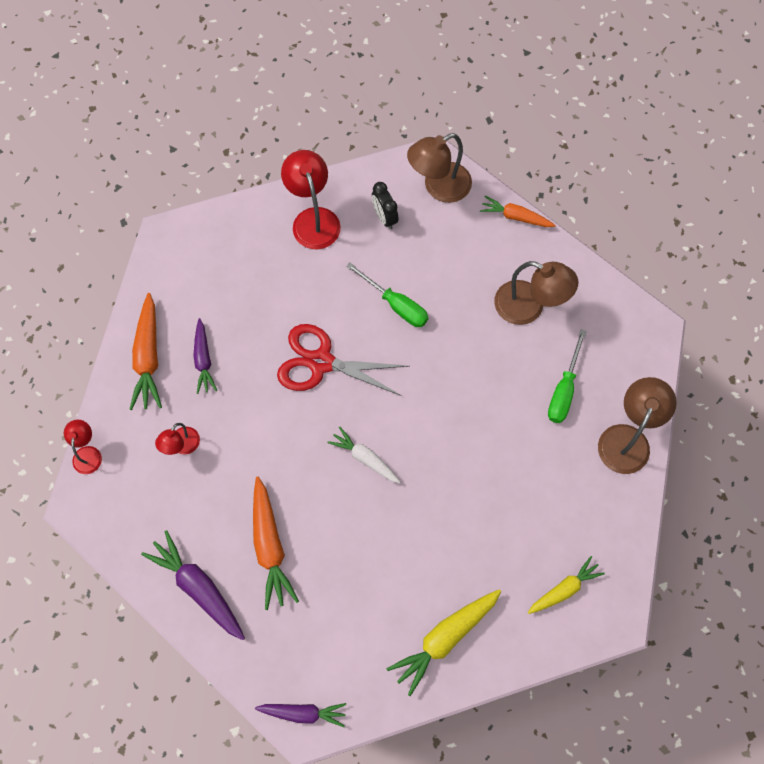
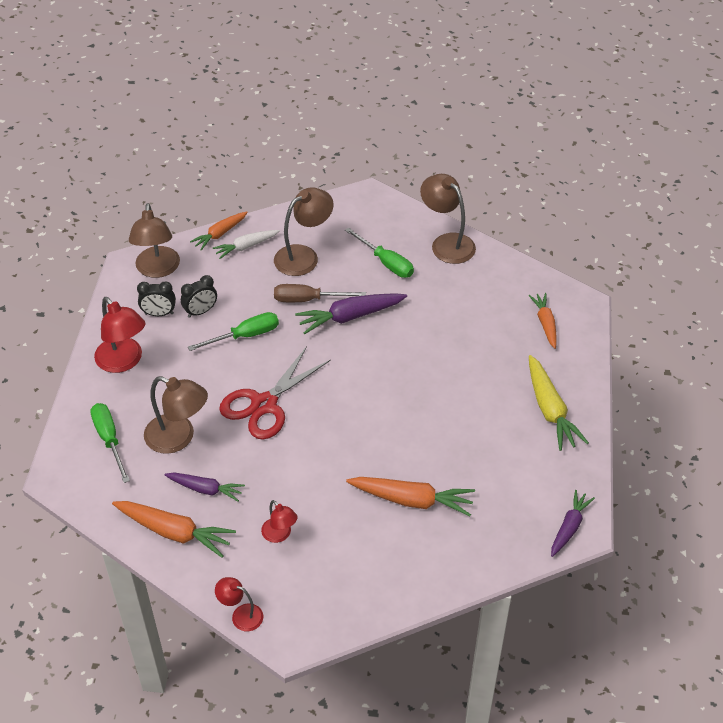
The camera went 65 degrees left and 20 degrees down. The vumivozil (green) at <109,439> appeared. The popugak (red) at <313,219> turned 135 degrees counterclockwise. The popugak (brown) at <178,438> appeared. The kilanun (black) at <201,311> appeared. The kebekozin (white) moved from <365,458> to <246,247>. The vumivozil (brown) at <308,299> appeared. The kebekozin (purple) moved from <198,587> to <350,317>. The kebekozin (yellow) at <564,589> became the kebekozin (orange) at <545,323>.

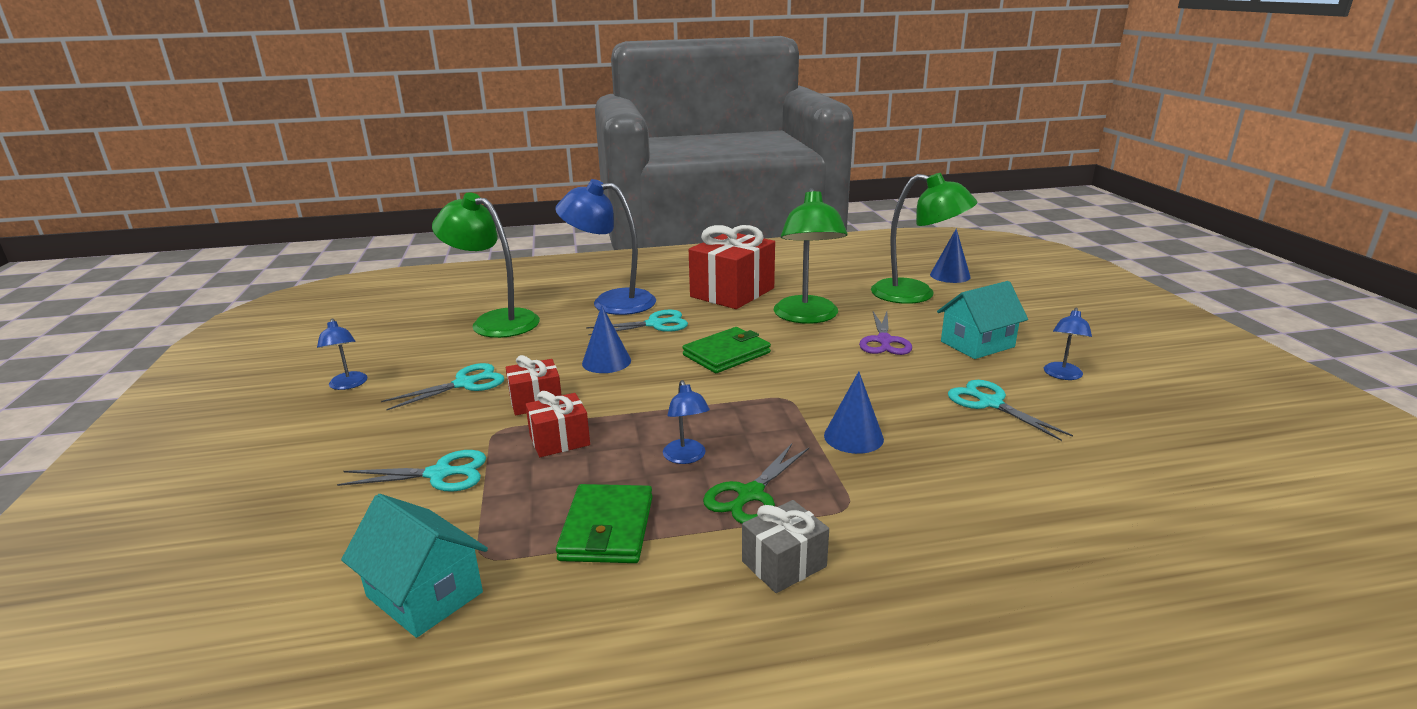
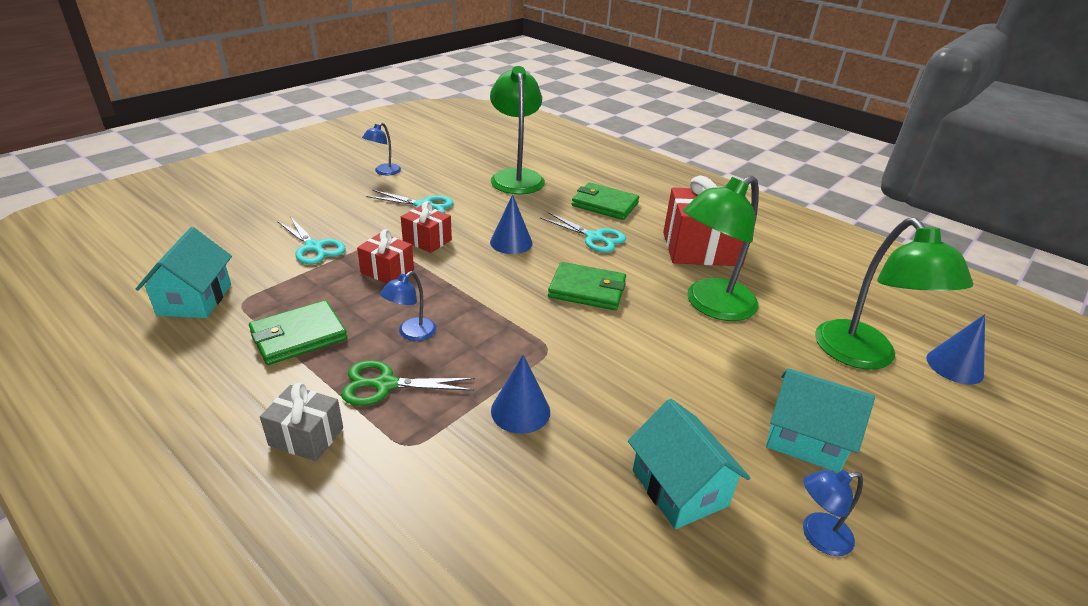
The camera went 50 degrees right and 10 degrees up. The popugak (blue) at <611,302> was replaced by the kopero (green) at <605,204>. The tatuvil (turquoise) at <990,403> was replaced by the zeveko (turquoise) at <679,488>. The tatuvil (purple) at <884,341> disappeared.

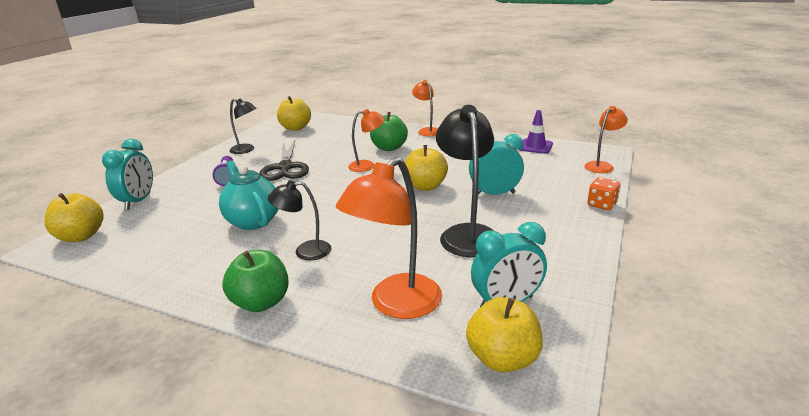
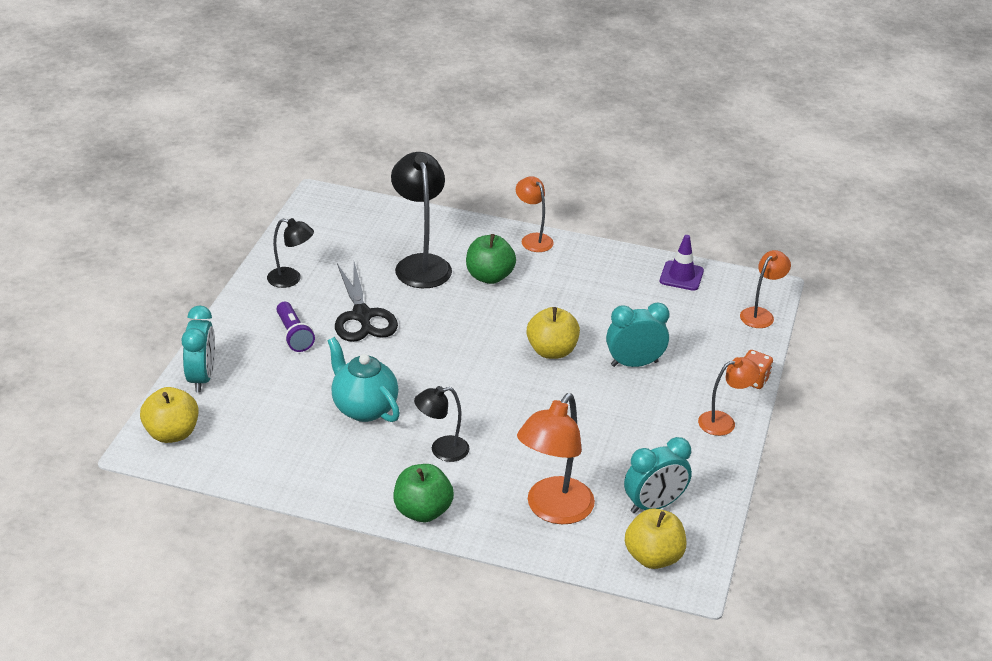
The camera went 10 degrees left and 10 degrees up. The popugak (black) moved from <467,234> to <421,264>. The popugak (orange) moved from <367,166> to <724,422>. The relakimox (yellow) at <295,128> disappeared.

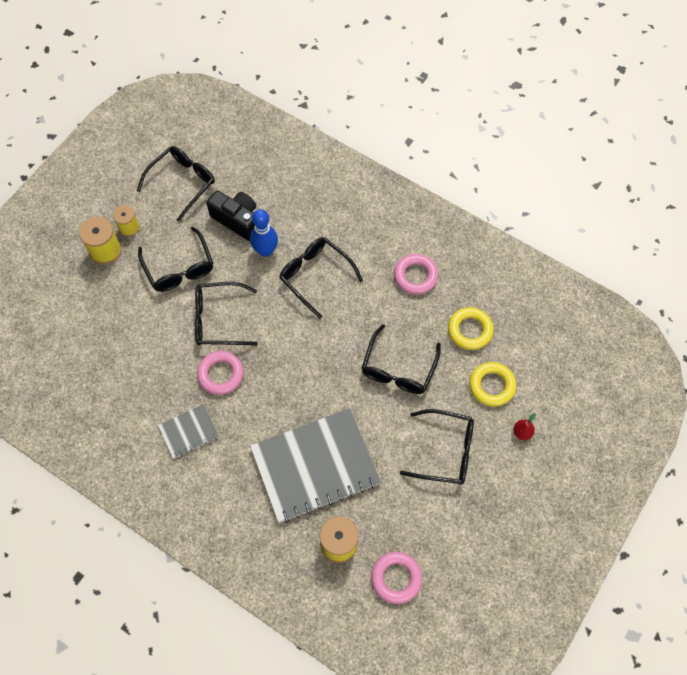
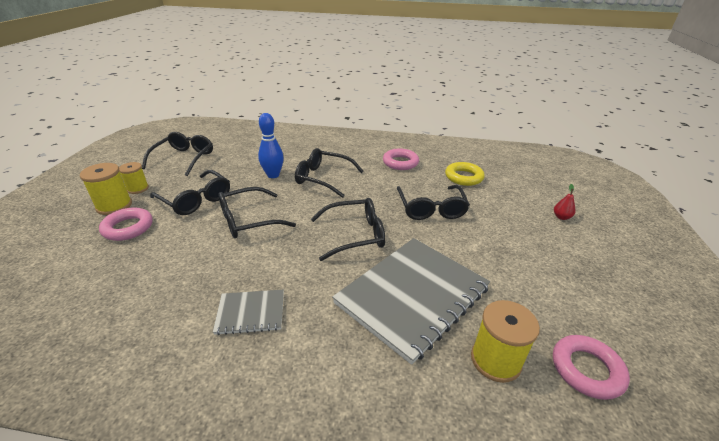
The camera went 25 degrees left and 30 degrees down. The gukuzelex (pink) moved from <220,374> to <128,228>. The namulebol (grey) at <189,432> turned 45 degrees clockwise. The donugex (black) moved from <445,451> to <355,235>. The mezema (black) at <237,220> disappeared. The gukuzelex (yellow) at <491,386> disappeared.

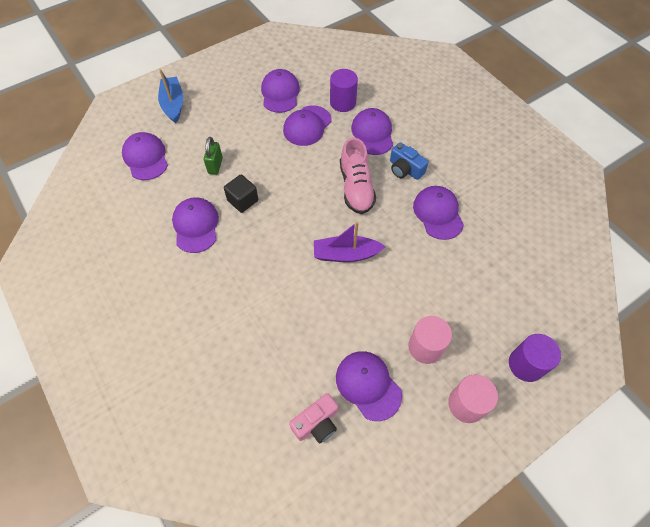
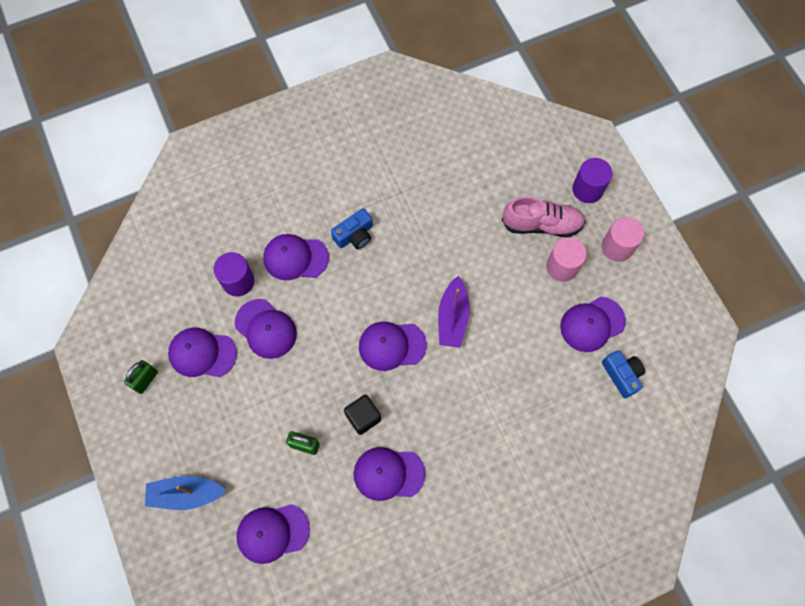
The camera went 80 degrees left and 10 degrees up. The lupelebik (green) at <145,380> appeared. The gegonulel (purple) moved from <438,213> to <392,345>. The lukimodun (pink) moved from <356,187> to <541,224>. The mezema (pink) at <316,423> became the mezema (blue) at <622,375>.

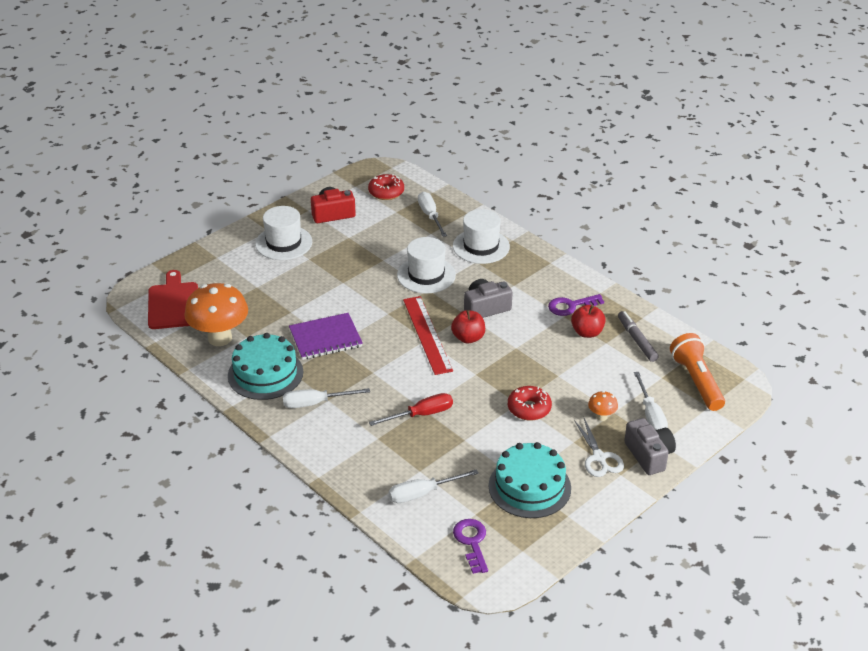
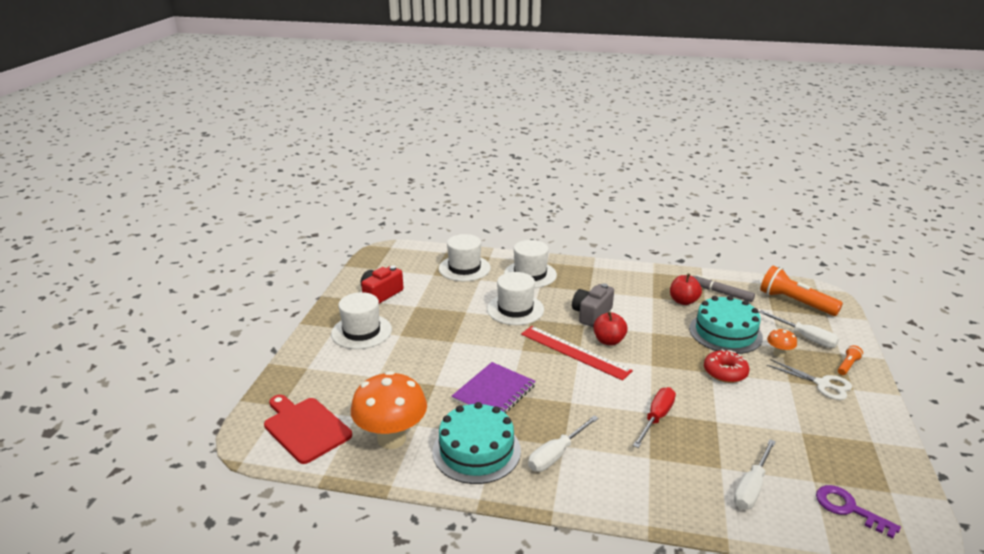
The camera went 35 degrees left and 10 degrees down. The vumivozil (white) at <430,216> was replaced by the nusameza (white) at <464,268>. The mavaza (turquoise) moved from <529,487> to <725,332>. The mezema (grey) at <649,455> was replaced by the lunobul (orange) at <847,365>. The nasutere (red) at <386,192> disappeared. The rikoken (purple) at <571,306> disappeared.

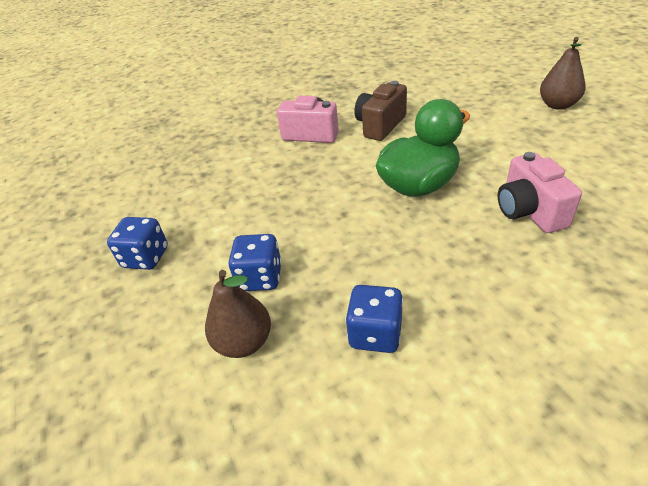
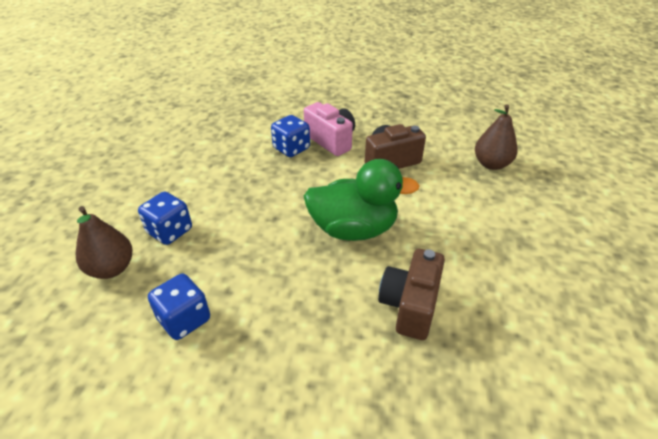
The camera went 30 degrees right and 0 degrees up. The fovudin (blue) moved from <146,258> to <291,149>. The mezema (pink) at <529,211> became the mezema (brown) at <410,305>. The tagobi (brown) moved from <558,105> to <491,164>.

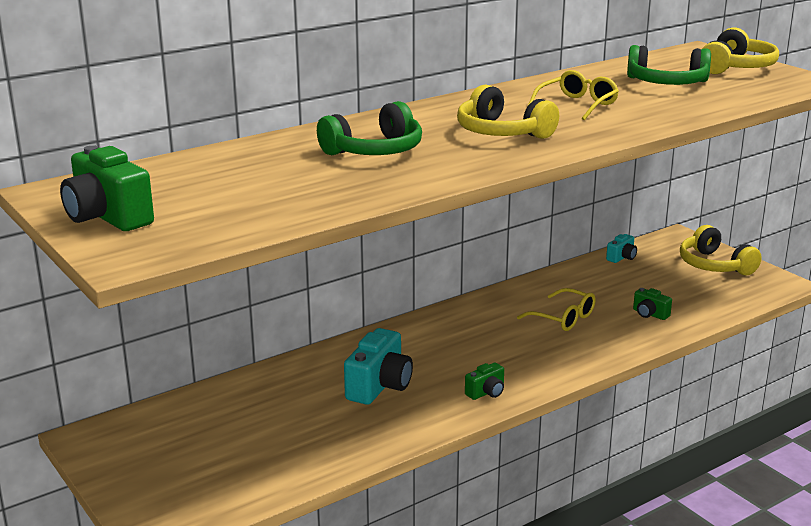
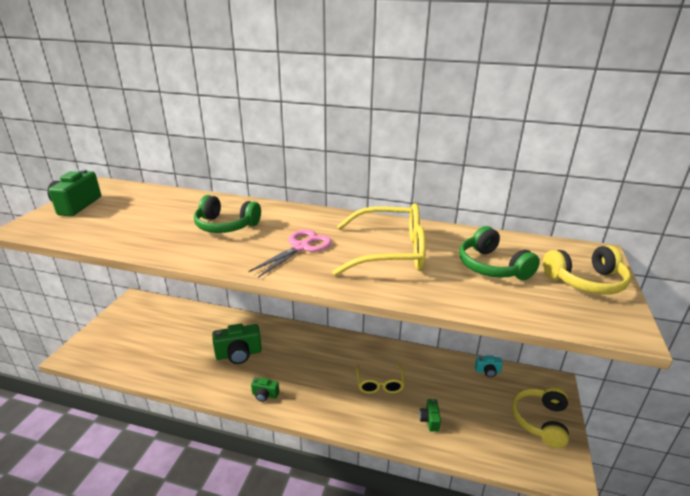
The camera went 50 degrees right and 5 degrees up. The mezema (turquoise) at <379,386> became the mezema (green) at <239,354>. The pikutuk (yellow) at <502,132> was replaced by the tatuvil (pink) at <301,247>. The donugex (yellow) at <577,105> changed to 1.83 times the size.

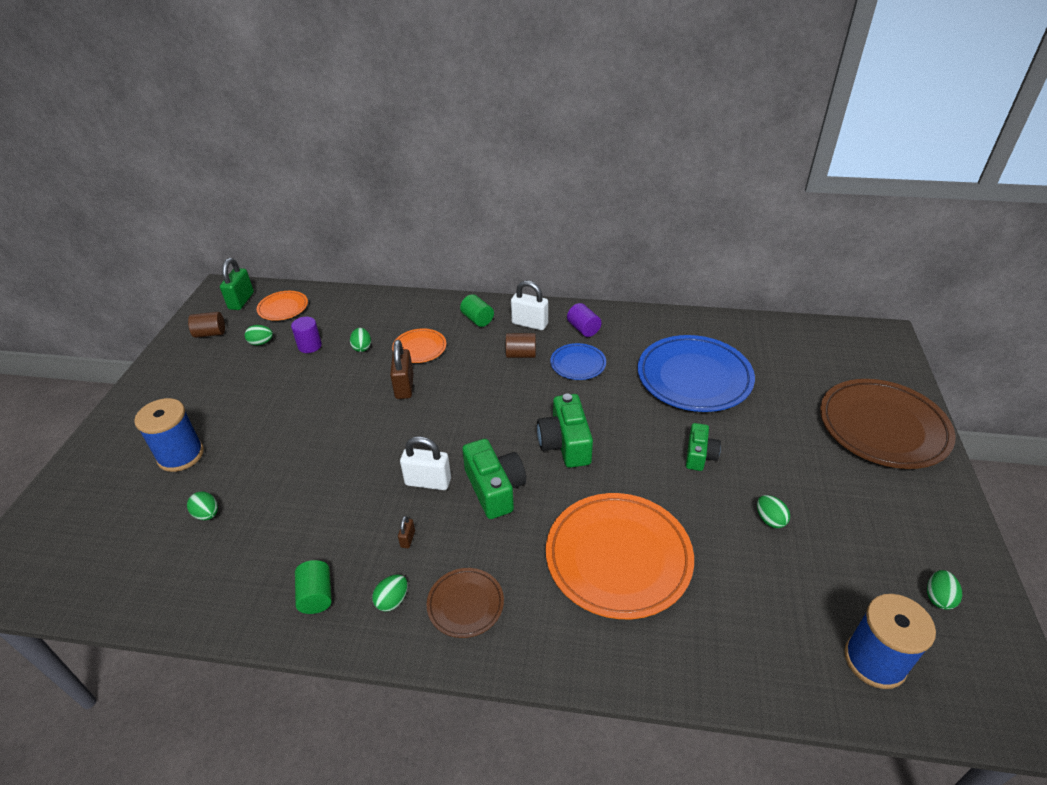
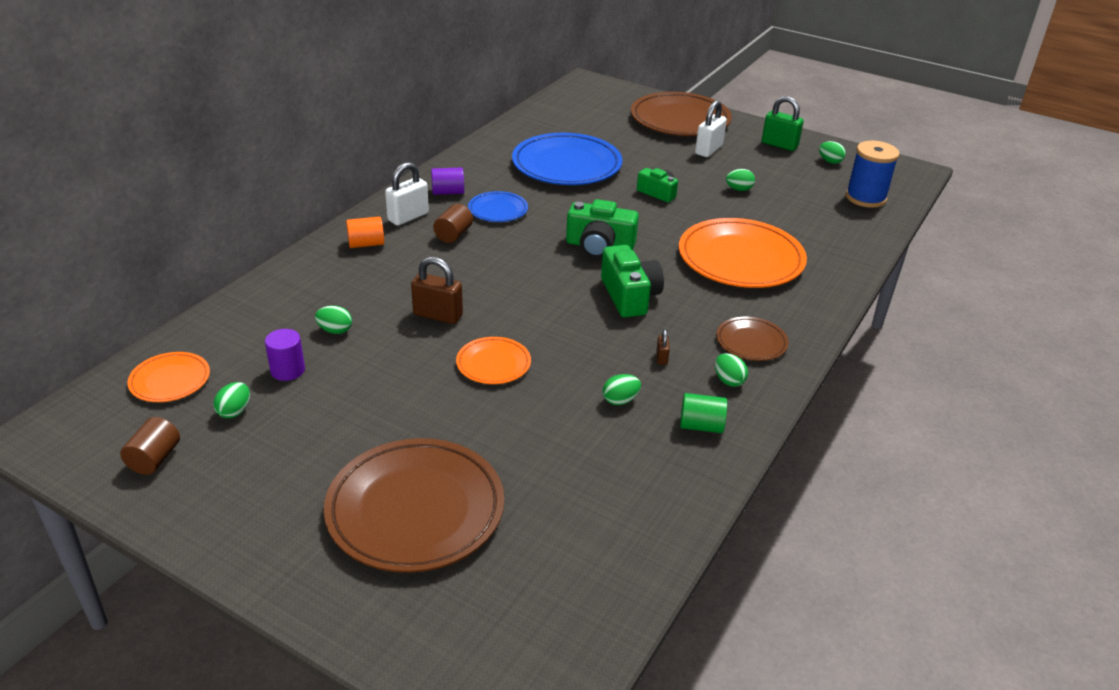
The camera went 70 degrees left and 5 degrees down. The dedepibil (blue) at <181,455> was replaced by the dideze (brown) at <415,510>. The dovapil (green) at <477,319> became the dovapil (orange) at <366,244>. The dideze (orange) moved from <419,348> to <493,364>. The mezema (green) at <495,488> turned 75 degrees clockwise. The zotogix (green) moved from <207,514> to <620,400>. The lupelebik (brown) at <407,539> turned 60 degrees clockwise. The lupelebik (white) moved from <428,482> to <708,150>. The lupelebik (green) moved from <241,301> to <779,145>.

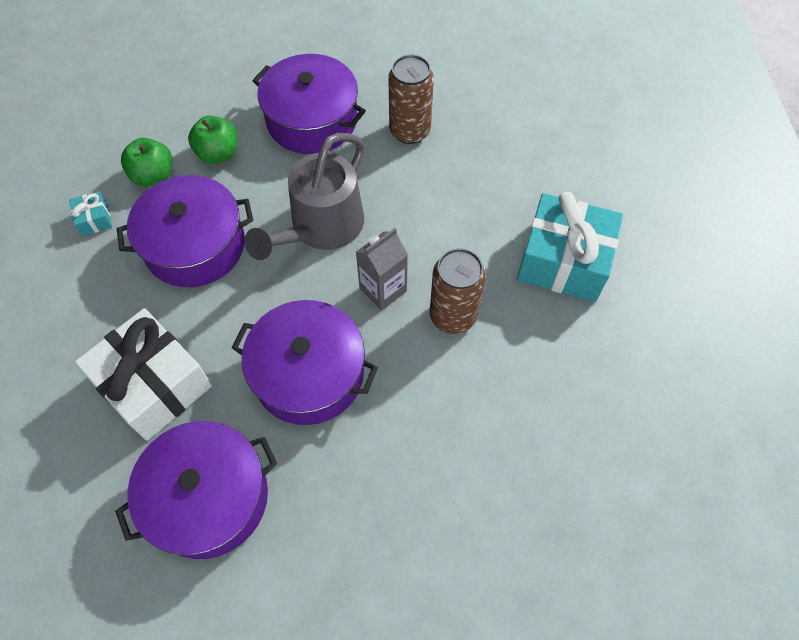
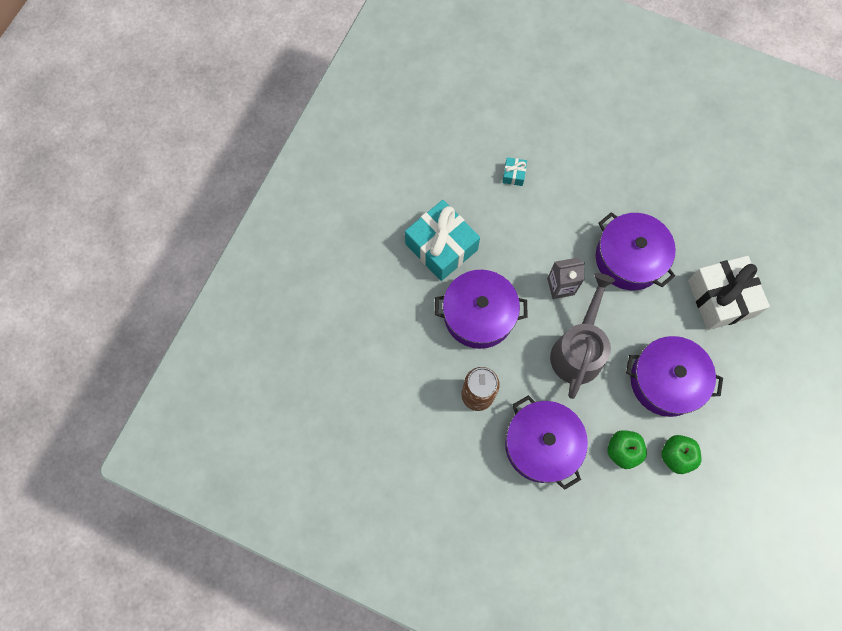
The camera went 150 degrees left and 10 degrees up. The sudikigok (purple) moved from <208,497> to <479,315>. The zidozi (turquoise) moved from <94,219> to <513,175>. The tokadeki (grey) at <320,228> turned 45 degrees counterclockwise. The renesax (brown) at <453,316> disappeared.

